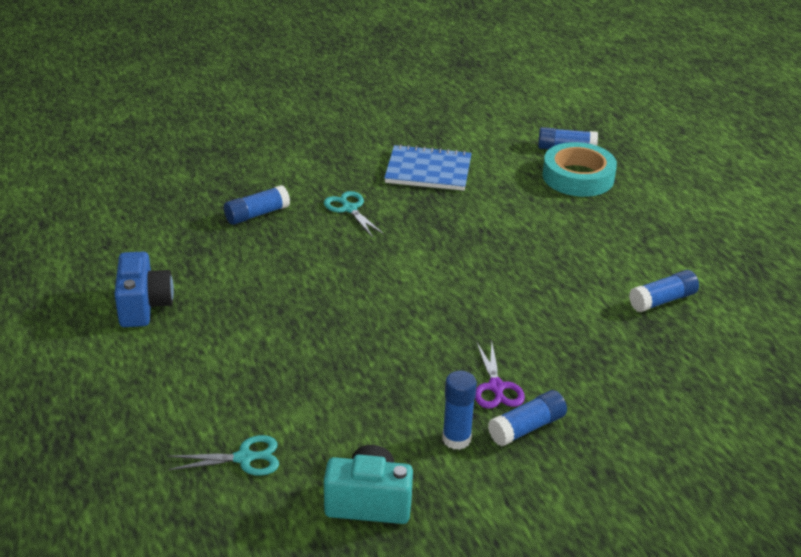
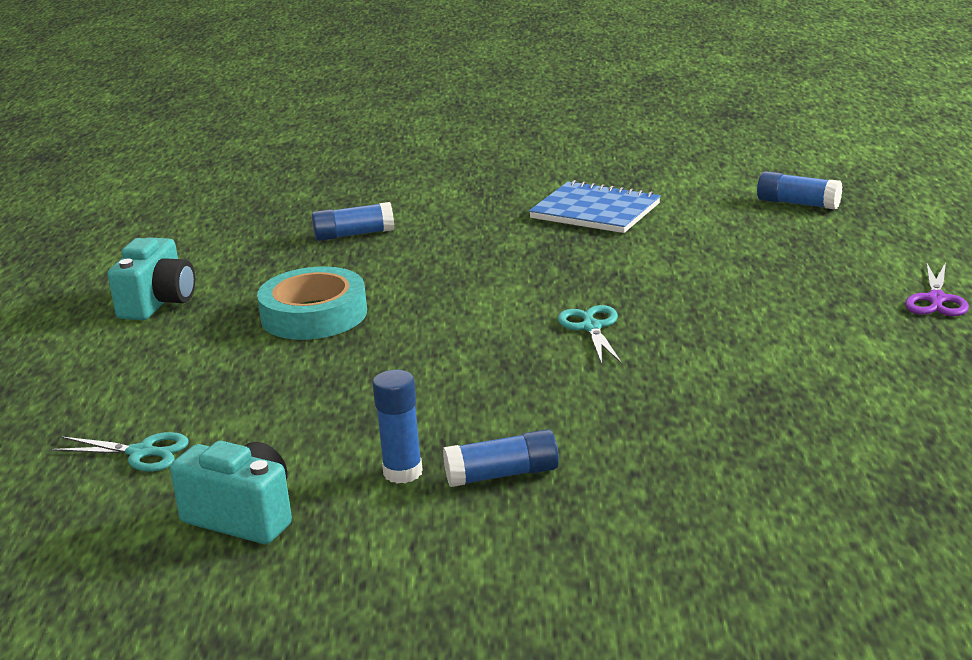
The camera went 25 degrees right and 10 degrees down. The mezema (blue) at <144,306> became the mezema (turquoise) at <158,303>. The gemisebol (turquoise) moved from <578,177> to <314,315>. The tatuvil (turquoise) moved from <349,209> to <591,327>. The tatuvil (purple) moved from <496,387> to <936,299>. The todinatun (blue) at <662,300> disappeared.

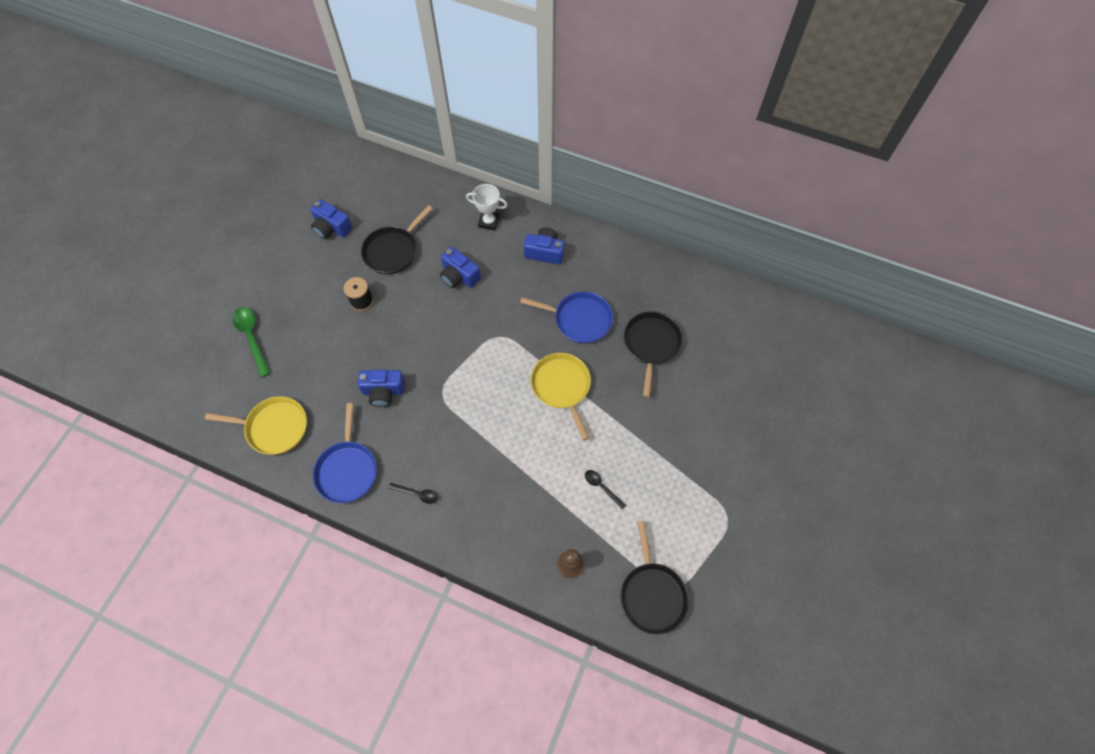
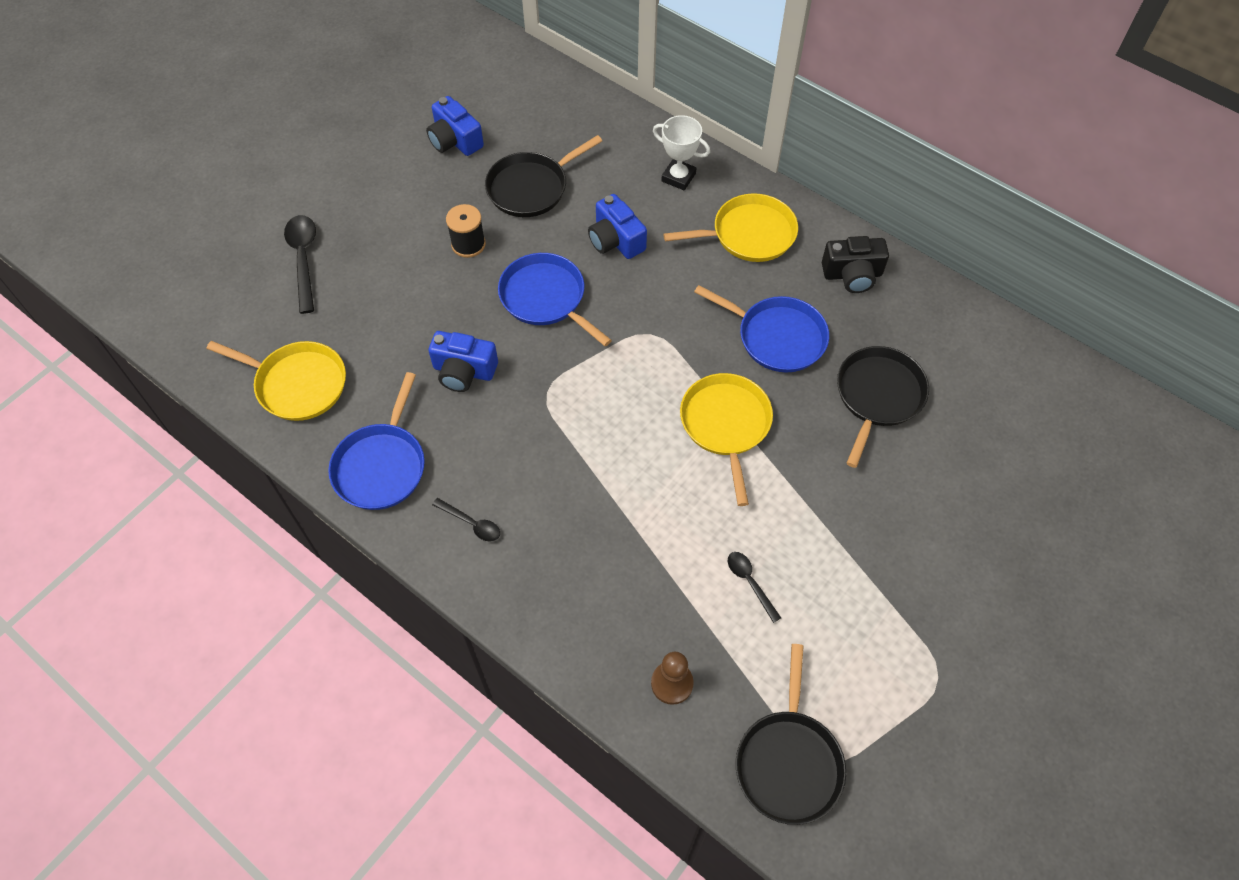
The camera went 15 degrees right and 5 degrees down. The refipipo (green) at <252,338> became the refipipo (black) at <304,259>. The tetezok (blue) at <545,298> appeared. The mezema (blue) at <544,252> was replaced by the tetezok (yellow) at <749,234>. The mezema (black) at <852,275> appeared.

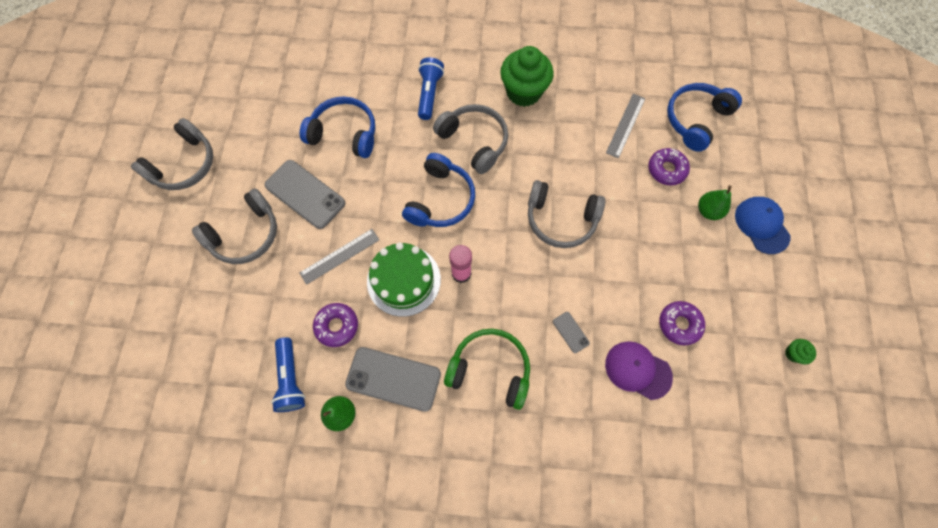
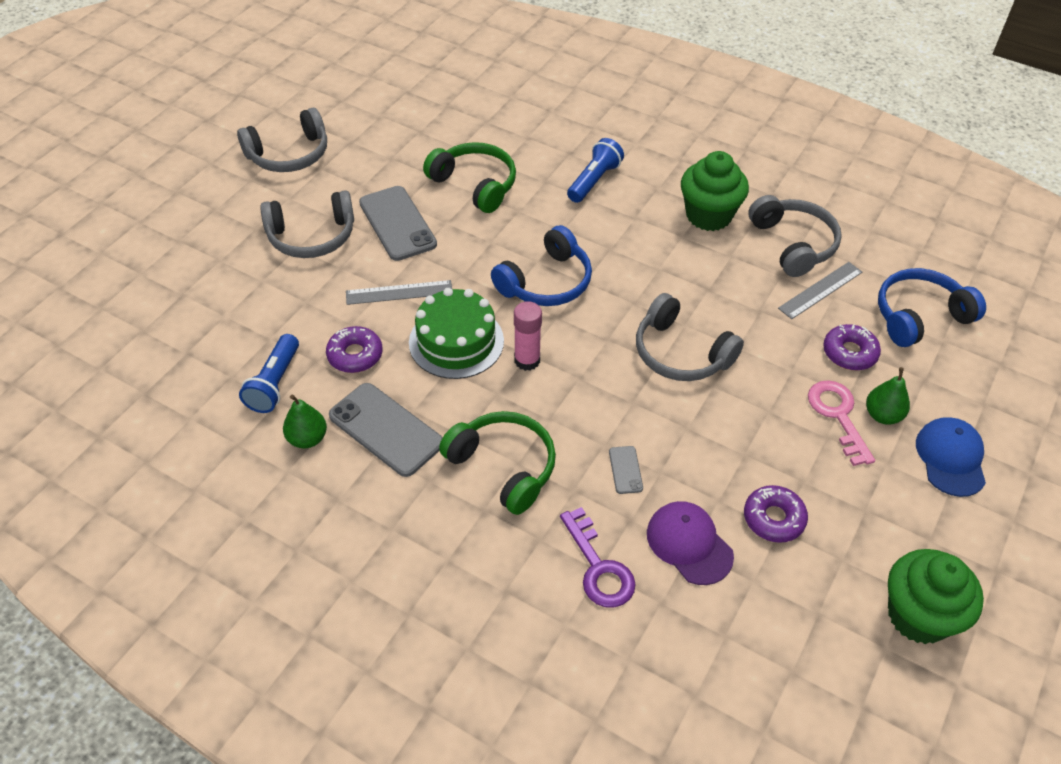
The camera went 25 degrees right and 20 degrees down. The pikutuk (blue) at <344,134> became the pikutuk (green) at <475,185>. The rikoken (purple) at <599,567> appeared. The pikutuk (grey) moved from <474,141> to <793,244>. The rikoken (pink) at <838,416> appeared. The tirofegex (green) at <793,353> changed to 2.40 times the size.

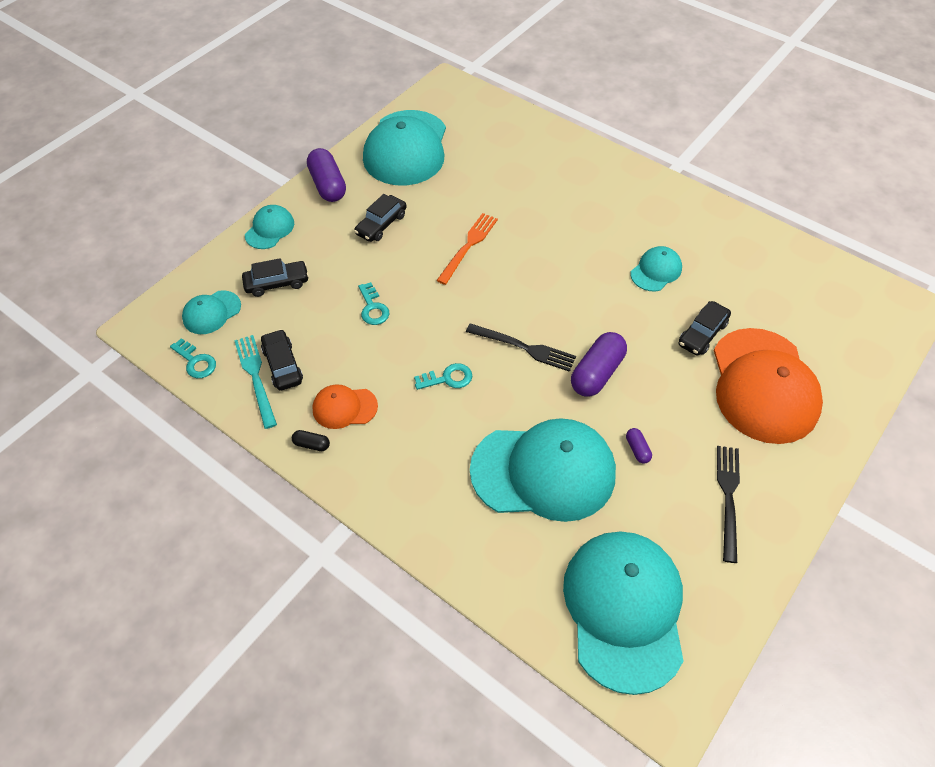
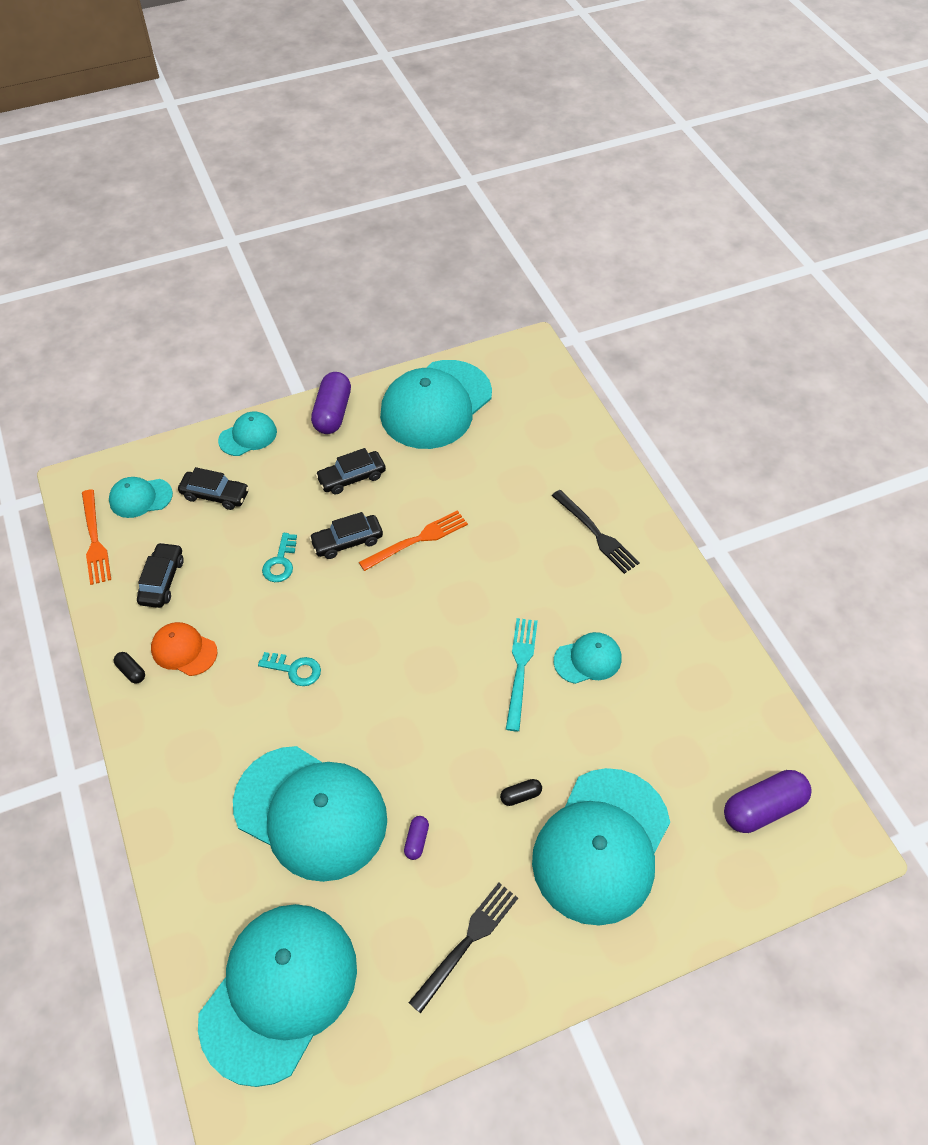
The camera went 30 degrees right and 0 degrees up. The rikoken (turquoise) at <196,362> was replaced by the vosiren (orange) at <95,540>. The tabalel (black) moved from <702,334> to <347,541>. The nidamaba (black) at <520,795> appeared. The vosiren (turquoise) moved from <256,377> to <520,668>. The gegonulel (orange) at <763,385> became the gegonulel (turquoise) at <601,845>. The vosiren (black) moved from <524,348> to <596,534>. The nidamaba (purple) moved from <596,373> to <763,808>.

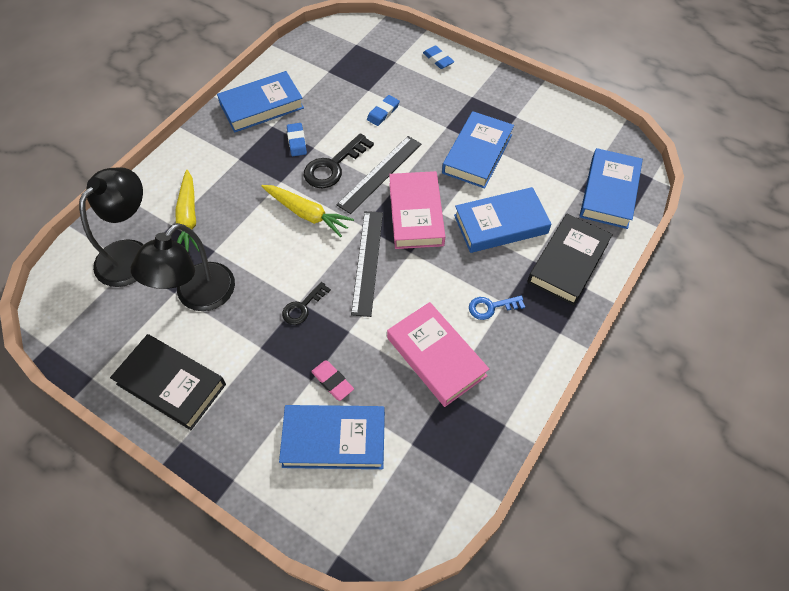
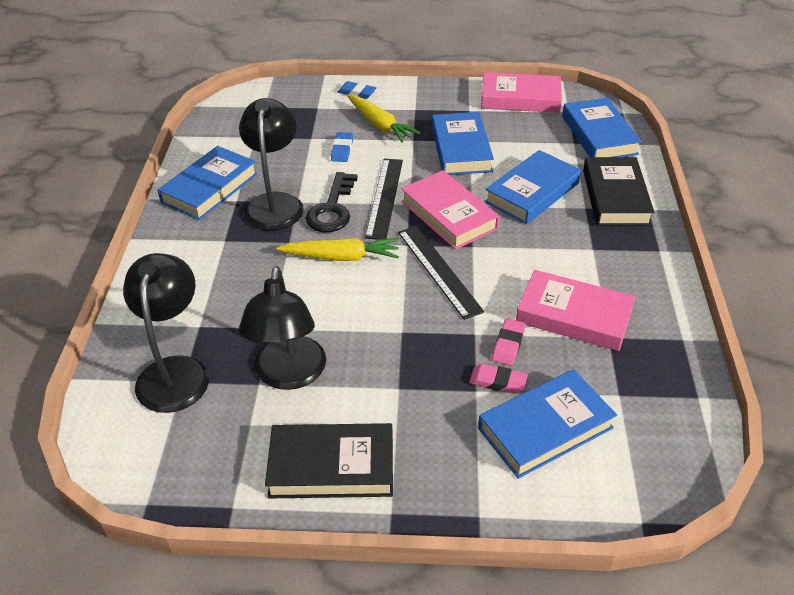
The camera went 30 degrees left and 15 degrees down. The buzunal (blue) at <296,141> was replaced by the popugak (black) at <275,203>. The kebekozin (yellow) moved from <189,218> to <380,125>. The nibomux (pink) at <520,98> appeared. The buzunal (pink) at <508,344> appeared. The rikoken (black) at <302,307> disappeared. The rikoken (blue) at <491,307> disappeared.

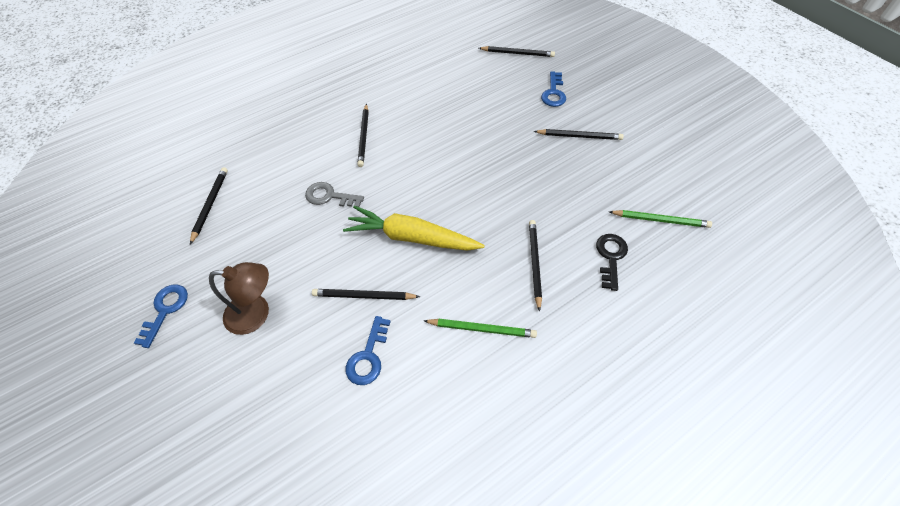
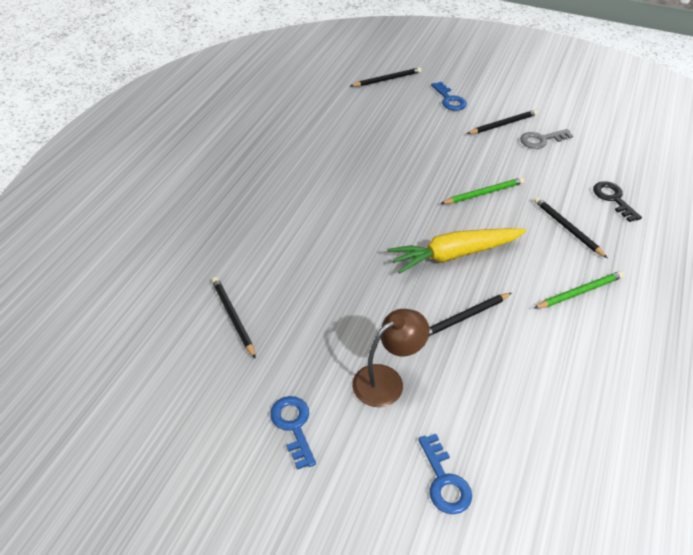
The camera went 35 degrees left and 10 degrees down. The rikoken (blue) moved from <368,356> to <444,481>. The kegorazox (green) moved from <660,220> to <483,193>. The rikoken (grey) moved from <329,196> to <541,140>. The kegorazox (black) at <364,137> disappeared.

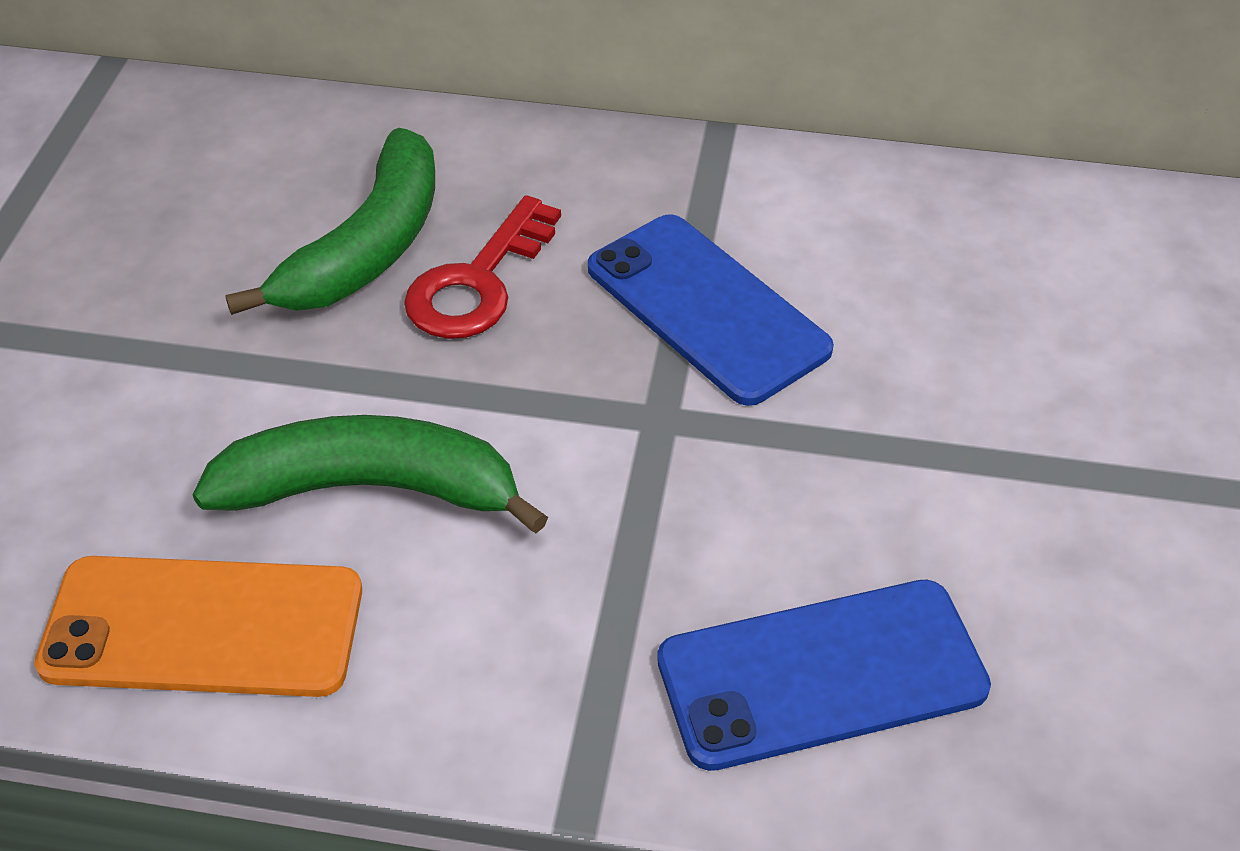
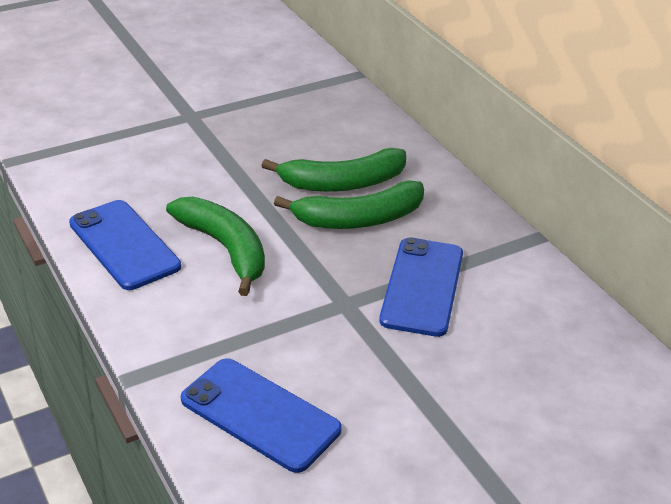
The camera went 50 degrees right and 10 degrees down. The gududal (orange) at <203,627> became the gududal (blue) at <124,245>. The rikoken (red) at <478,282> was replaced by the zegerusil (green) at <359,219>.

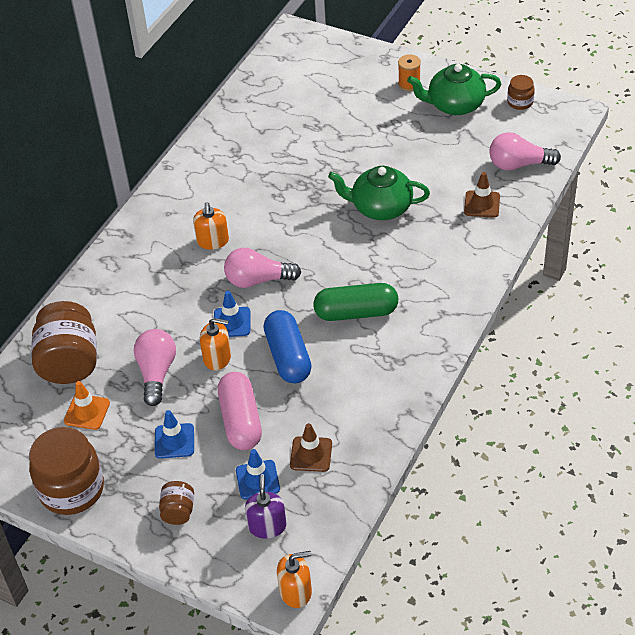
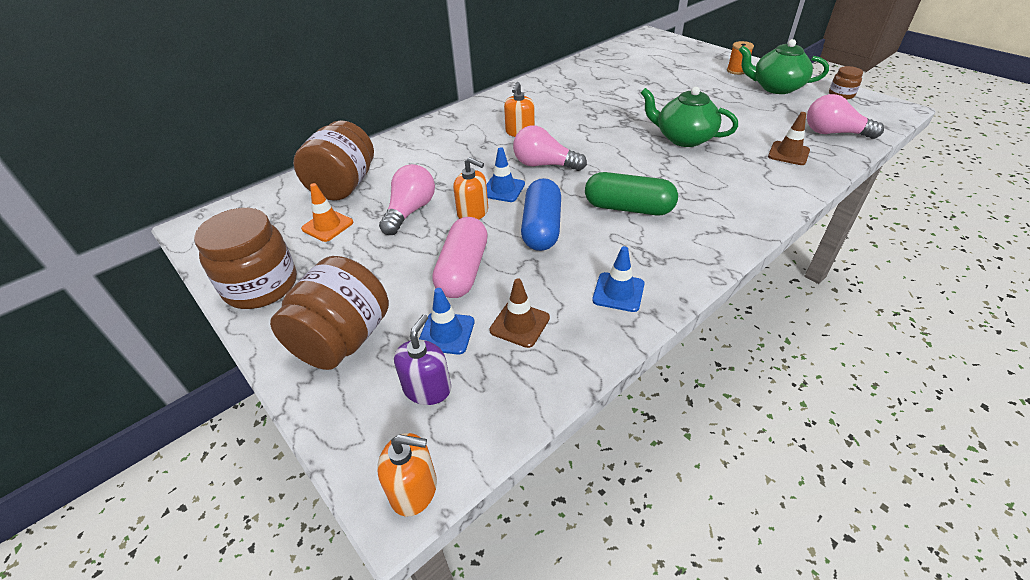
The camera went 20 degrees right and 5 degrees down. The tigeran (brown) at <178,511> changed to 2.05 times the size. The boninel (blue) moved from <174,441> to <618,292>.

